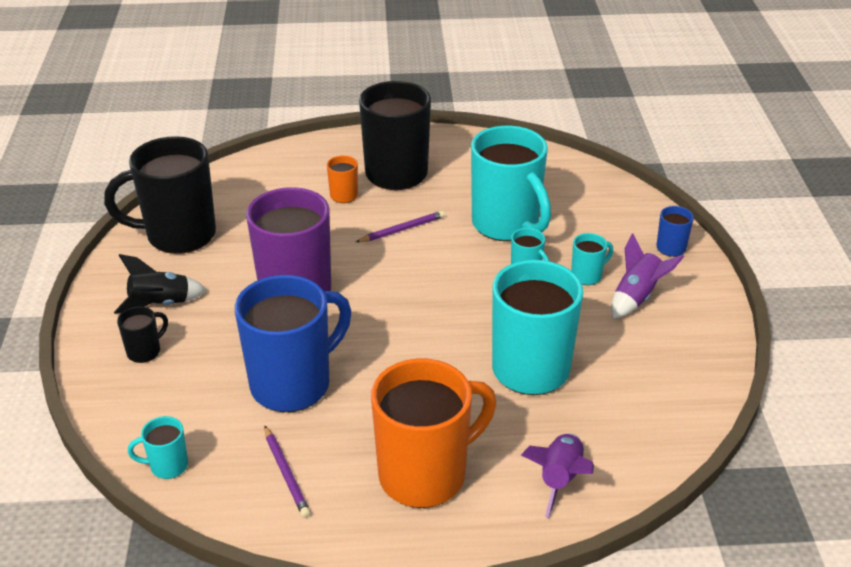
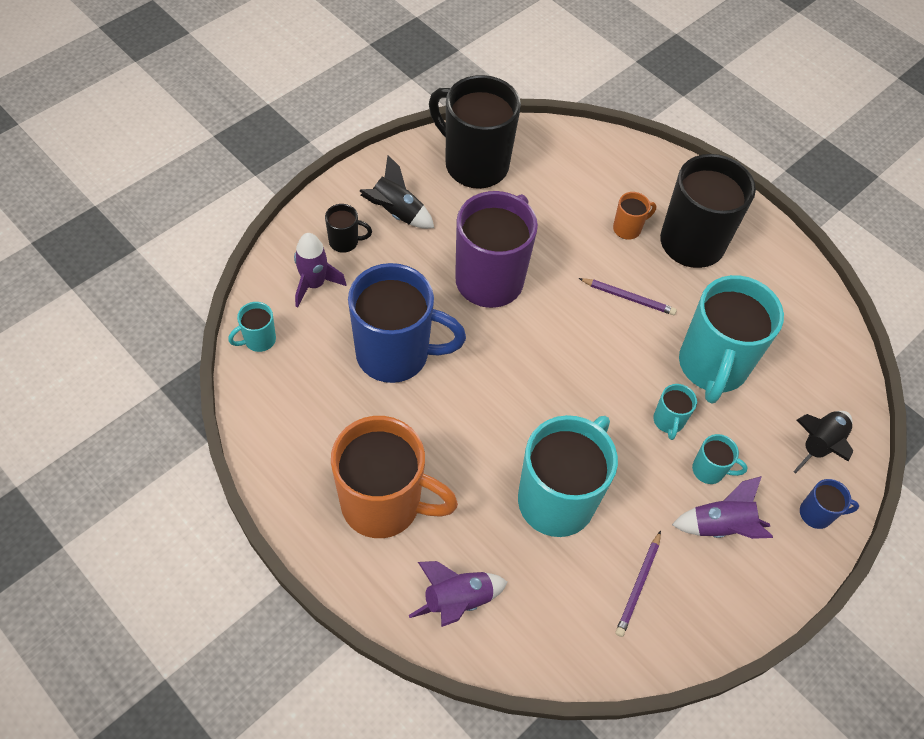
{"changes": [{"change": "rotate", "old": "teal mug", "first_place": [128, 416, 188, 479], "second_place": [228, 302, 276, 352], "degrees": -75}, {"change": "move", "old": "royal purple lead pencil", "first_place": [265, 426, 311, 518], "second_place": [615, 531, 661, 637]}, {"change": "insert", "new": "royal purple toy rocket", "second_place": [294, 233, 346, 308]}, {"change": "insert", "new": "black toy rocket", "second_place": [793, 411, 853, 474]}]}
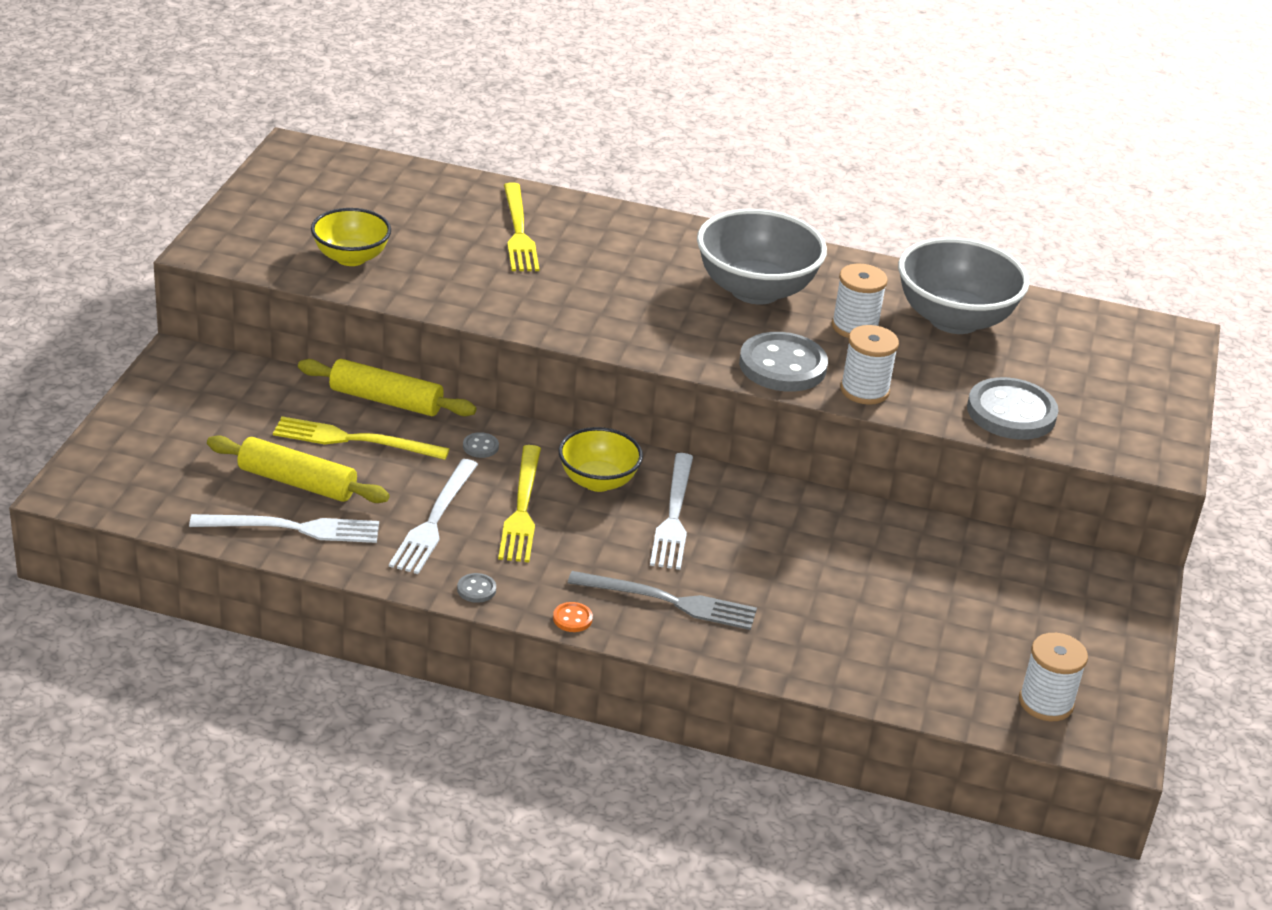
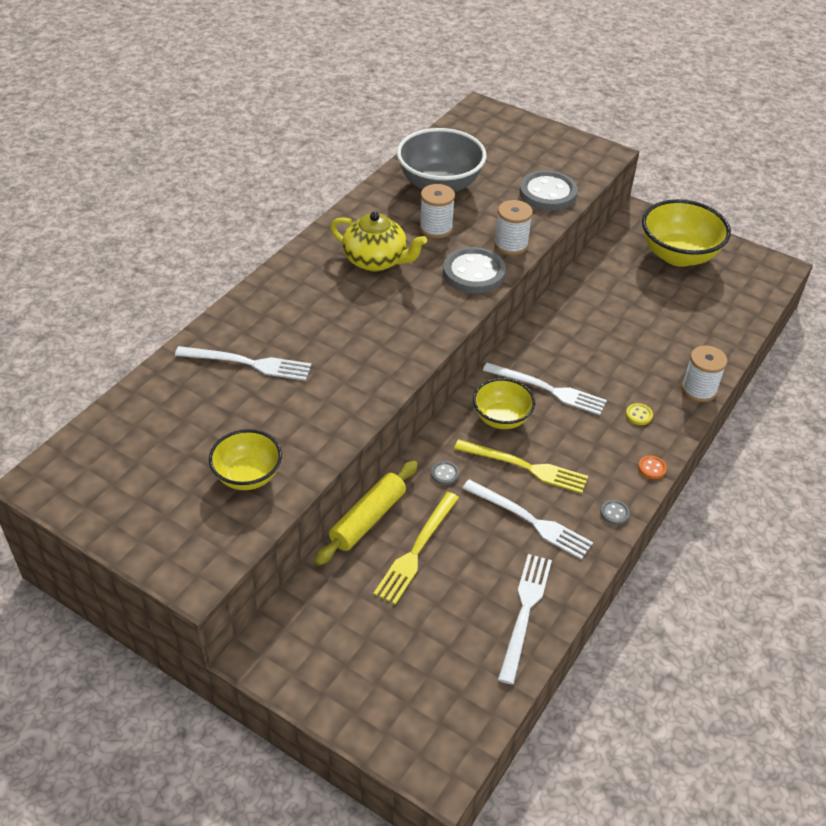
{"changes": [{"change": "recolor", "old": "bright yellow table fork", "new": "white table fork", "first_place": [504, 183, 539, 271], "second_place": [175, 346, 312, 381]}, {"change": "replace", "old": "ash-grey deep dish", "new": "bright yellow tea pot", "first_place": [697, 209, 827, 304], "second_place": [330, 212, 427, 272]}, {"change": "delete", "old": "bright yellow dough roller", "first_place": [207, 435, 390, 503]}, {"change": "replace", "old": "ash-grey table fork", "new": "bright yellow shirt button", "first_place": [568, 571, 757, 630], "second_place": [626, 403, 653, 425]}, {"change": "move", "old": "white reel of thread", "first_place": [1019, 633, 1088, 721], "second_place": [681, 346, 727, 402]}, {"change": "insert", "new": "bright yellow deep dish", "second_place": [642, 199, 731, 267]}]}
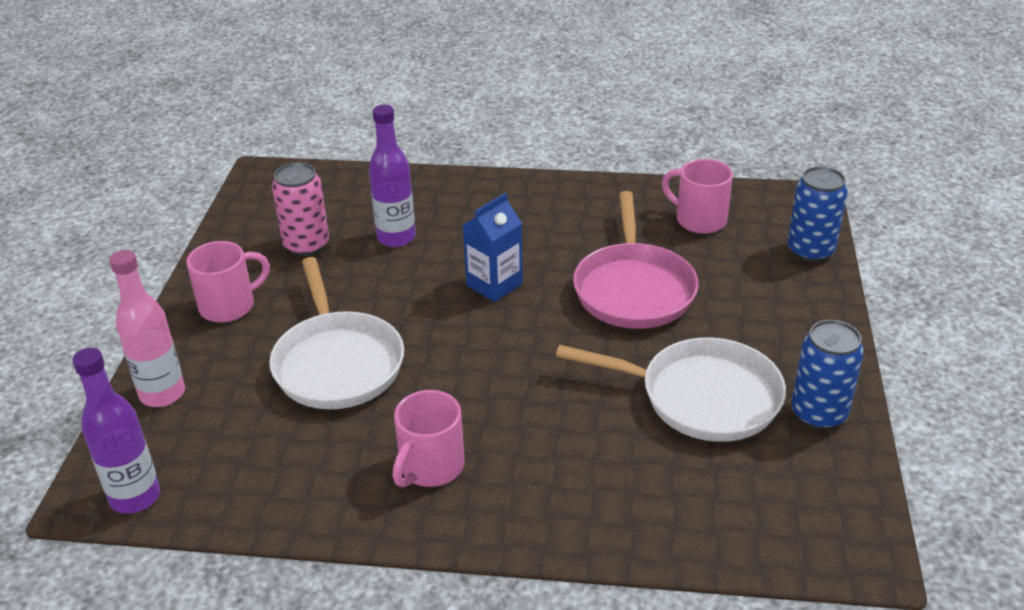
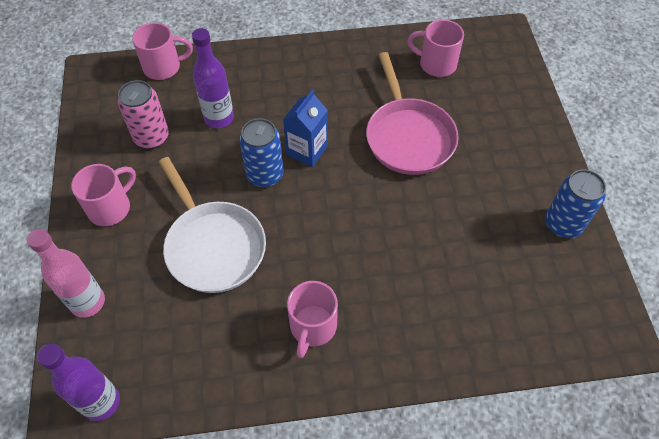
{"changes": [{"change": "move", "old": "blue can", "first_place": [788, 166, 848, 262], "second_place": [239, 118, 283, 187]}, {"change": "delete", "old": "white frying pan", "first_place": [556, 337, 786, 442]}, {"change": "insert", "new": "pink mug", "second_place": [132, 22, 193, 80]}]}
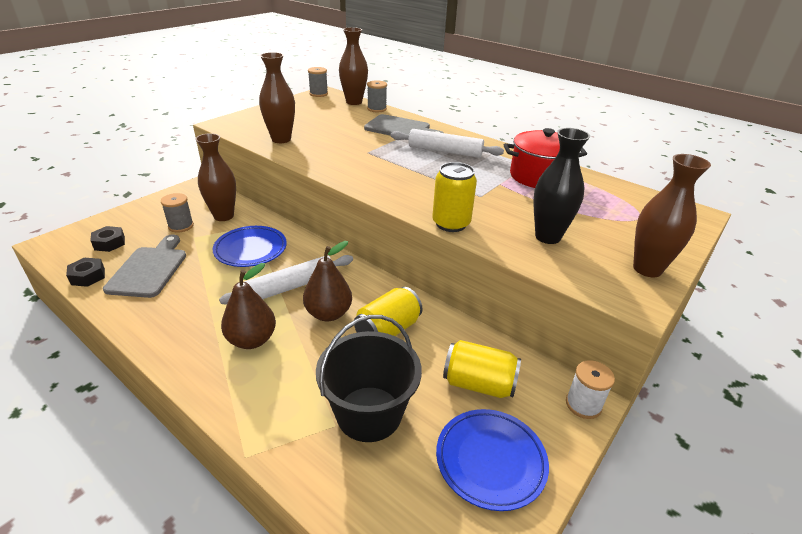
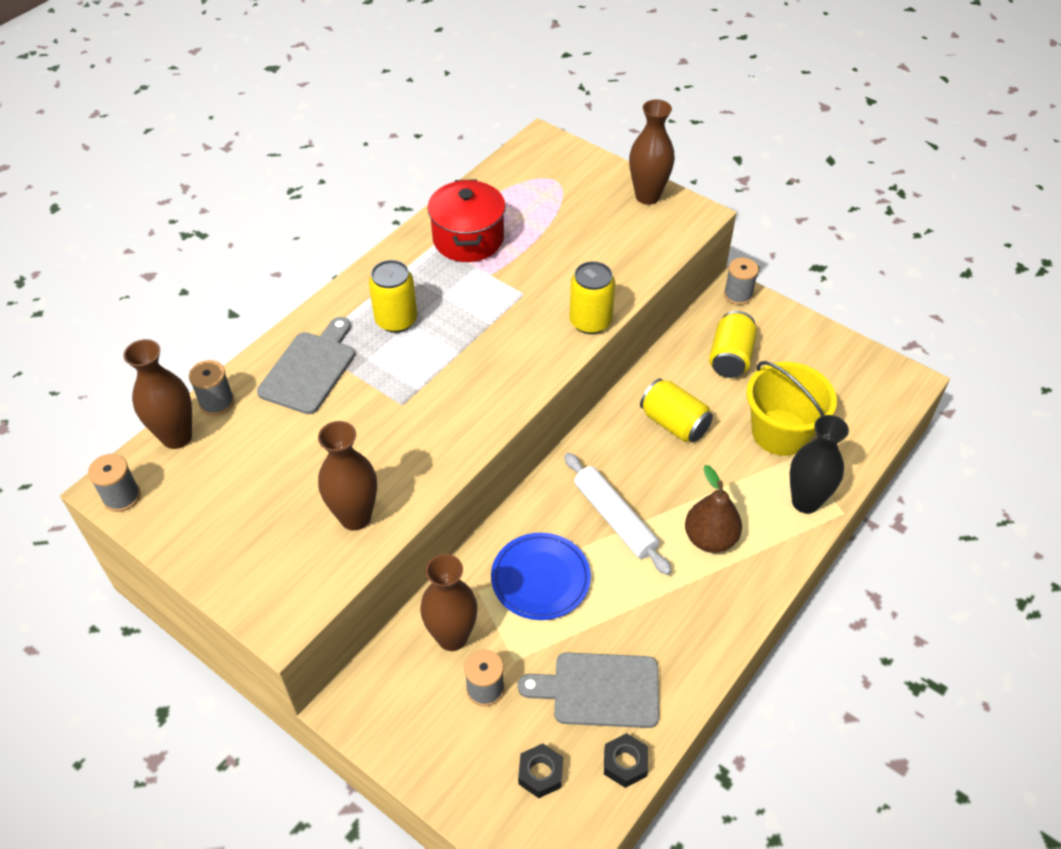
{"changes": [{"change": "move", "old": "black vase", "first_place": [533, 128, 590, 244], "second_place": [790, 415, 849, 514]}, {"change": "replace", "old": "white dough roller", "new": "bright yellow can", "first_place": [391, 129, 504, 158], "second_place": [369, 260, 417, 333]}, {"change": "delete", "old": "russet pear fruit", "first_place": [303, 241, 352, 321]}, {"change": "recolor", "old": "black bucket", "new": "bright yellow bucket", "first_place": [316, 315, 422, 442], "second_place": [746, 361, 837, 456]}, {"change": "recolor", "old": "white reel of thread", "new": "ash-grey reel of thread", "first_place": [566, 360, 615, 419], "second_place": [724, 258, 759, 305]}, {"change": "delete", "old": "blue flat dish", "first_place": [436, 409, 549, 511]}]}
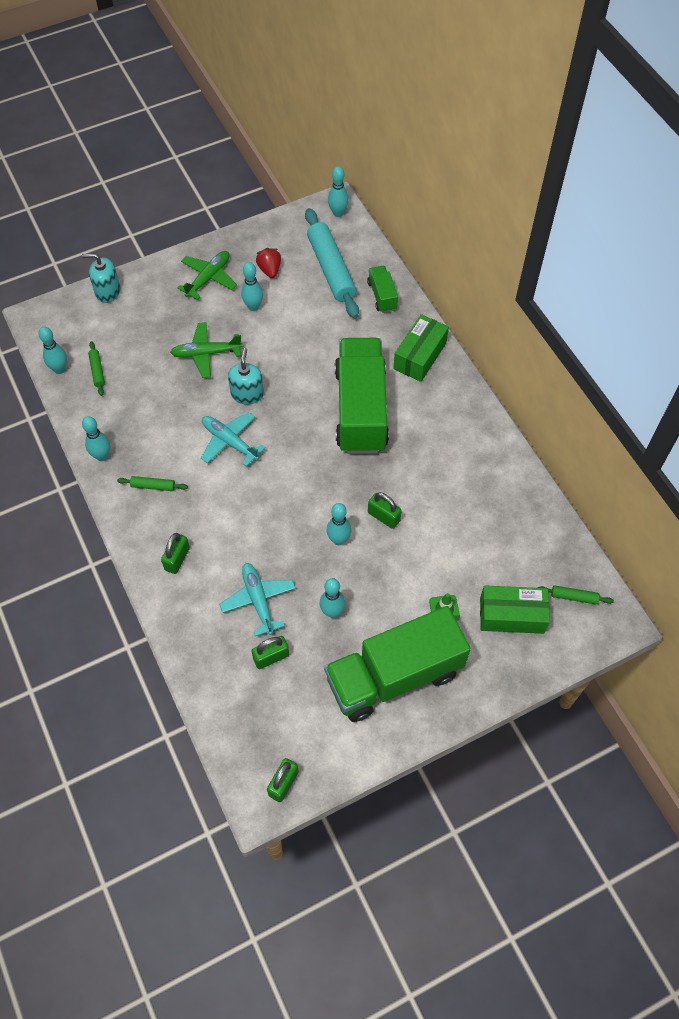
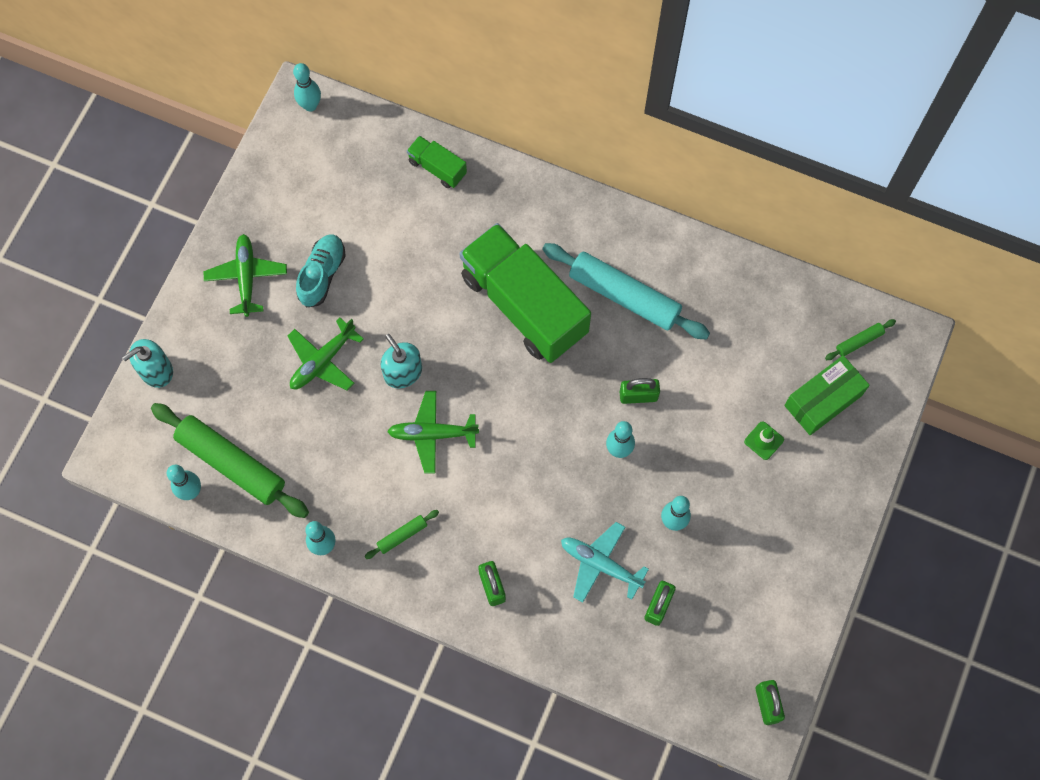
{"changes": [{"change": "move", "old": "teal dough roller", "first_place": [305, 208, 359, 318], "second_place": [542, 243, 710, 339]}, {"change": "delete", "old": "scarlet toy strawberry", "first_place": [256, 248, 281, 278]}, {"change": "replace", "old": "teal skittle", "new": "teal lace-up shoe", "first_place": [241, 262, 263, 311], "second_place": [296, 234, 346, 308]}, {"change": "delete", "old": "green box", "first_place": [393, 314, 449, 382]}, {"change": "resize", "old": "green dough roller", "first_place": [88, 341, 105, 396], "second_place": [151, 403, 309, 518], "factor": 2.29}, {"change": "recolor", "old": "teal aeroplane", "new": "green aeroplane", "first_place": [201, 412, 266, 467], "second_place": [387, 391, 479, 474]}, {"change": "delete", "old": "green lorry", "first_place": [324, 606, 471, 722]}]}
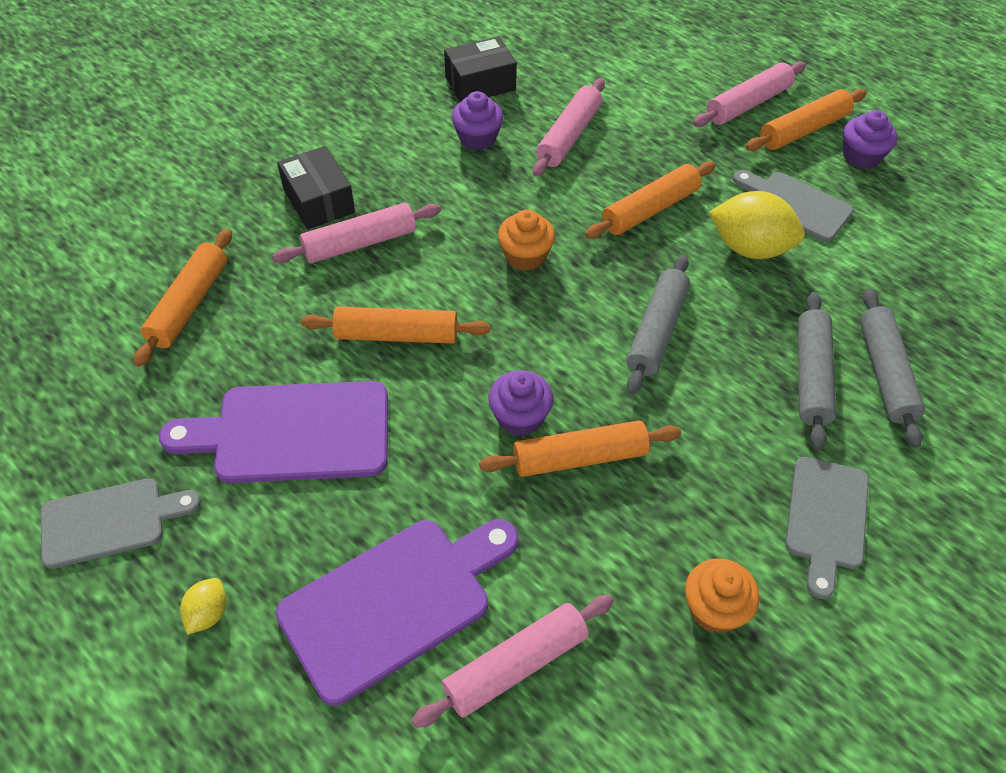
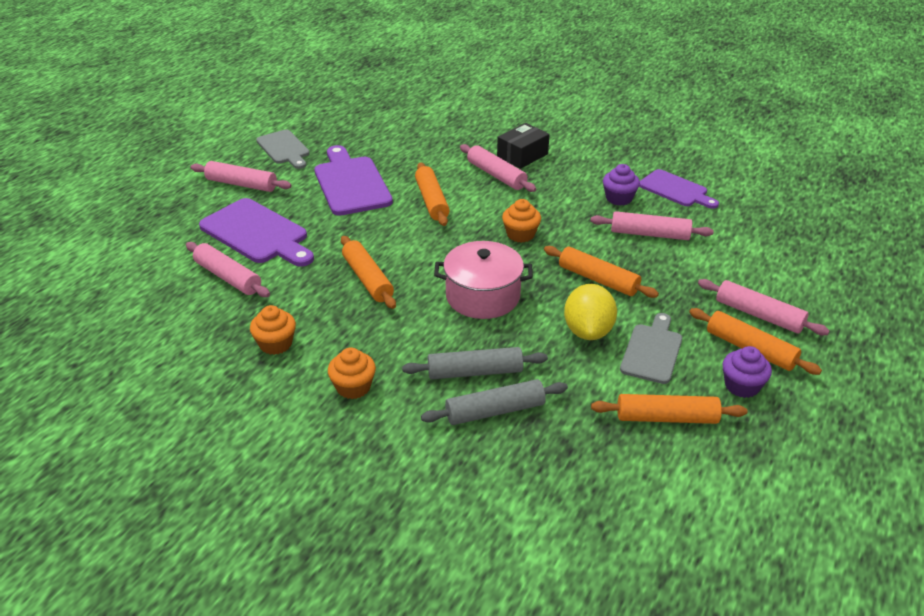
{"changes": [{"change": "replace", "old": "black box", "new": "royal purple bread board", "first_place": [444, 36, 517, 102], "second_place": [639, 169, 719, 209]}, {"change": "move", "old": "bright orange dough roller", "first_place": [134, 229, 232, 367], "second_place": [591, 394, 747, 424]}, {"change": "replace", "old": "ash-grey dough roller", "new": "pink pot", "first_place": [626, 255, 690, 395], "second_place": [434, 241, 533, 319]}, {"change": "delete", "old": "royal purple fairy cake", "first_place": [488, 371, 553, 436]}, {"change": "replace", "old": "ash-grey bread board", "new": "bright orange fairy cake", "first_place": [785, 457, 869, 599], "second_place": [328, 347, 376, 399]}, {"change": "replace", "old": "bright yellow lemon", "new": "pink dough roller", "first_place": [180, 578, 227, 634], "second_place": [191, 161, 292, 192]}]}
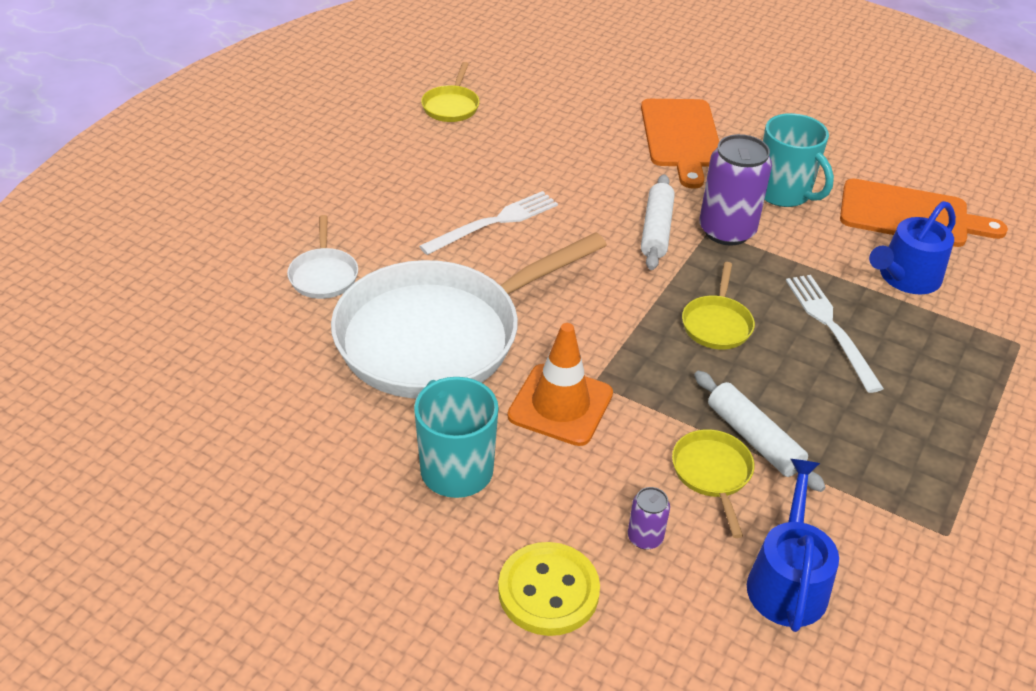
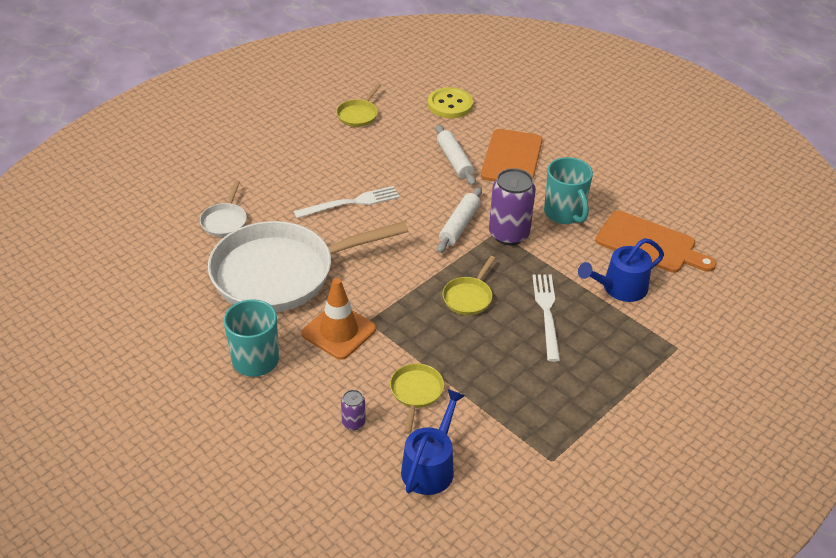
{"changes": [{"change": "move", "old": "white dough roller", "first_place": [694, 371, 826, 492], "second_place": [436, 125, 476, 186]}, {"change": "move", "old": "bright yellow shirt button", "first_place": [498, 542, 600, 636], "second_place": [428, 87, 473, 118]}]}
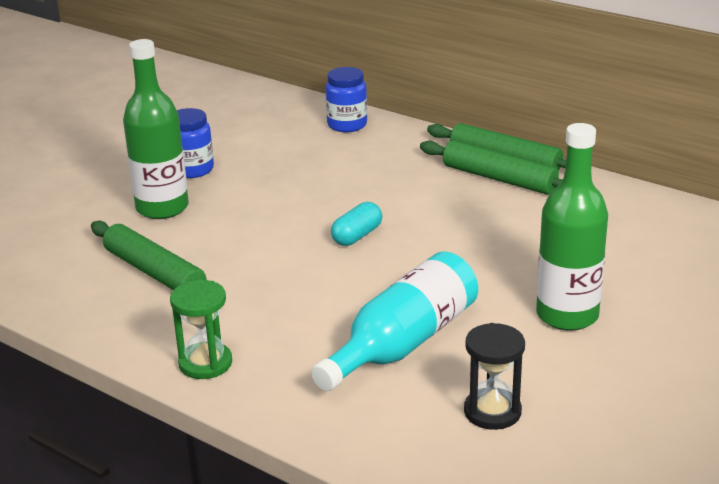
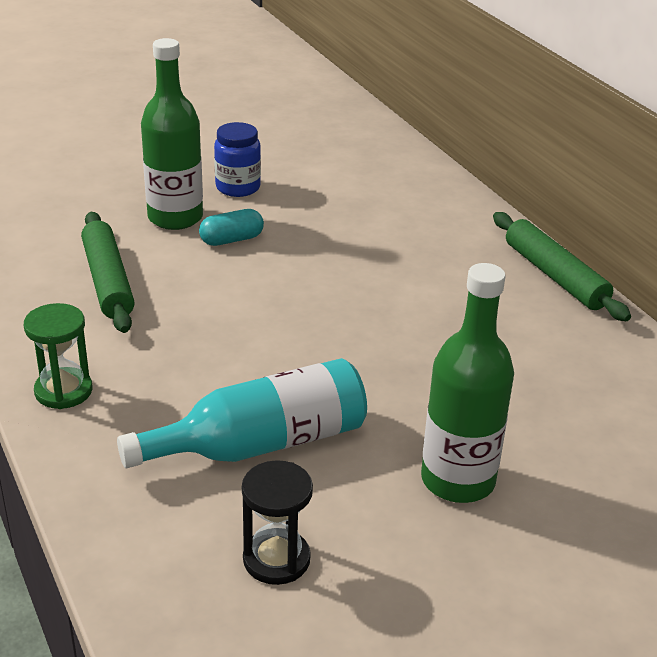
{"changes": [{"change": "delete", "old": "blue jar", "first_place": [326, 67, 367, 132]}, {"change": "delete", "old": "green dough roller", "first_place": [420, 140, 563, 195]}, {"change": "move", "old": "teal pill shape", "first_place": [331, 202, 382, 246], "second_place": [199, 209, 264, 246]}]}
